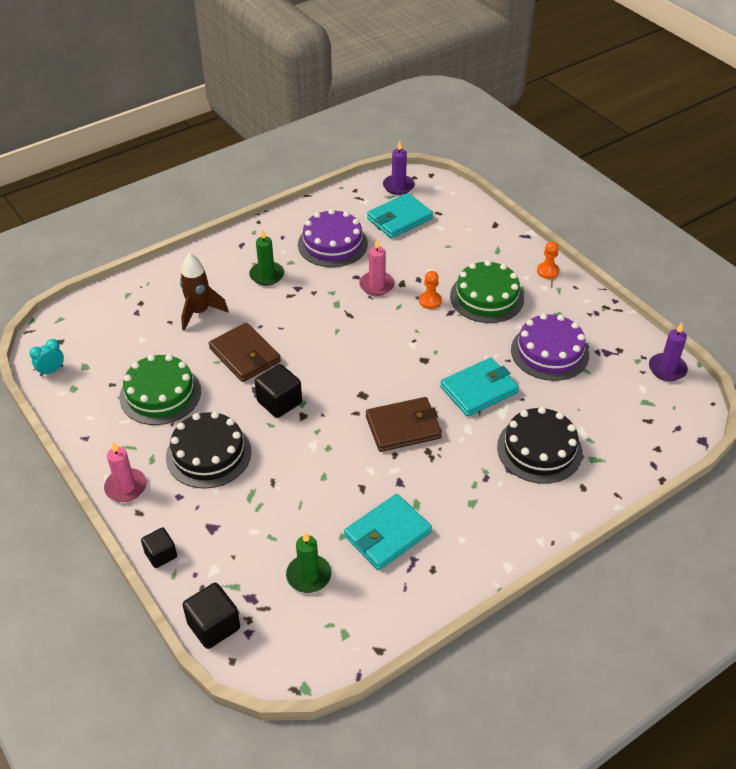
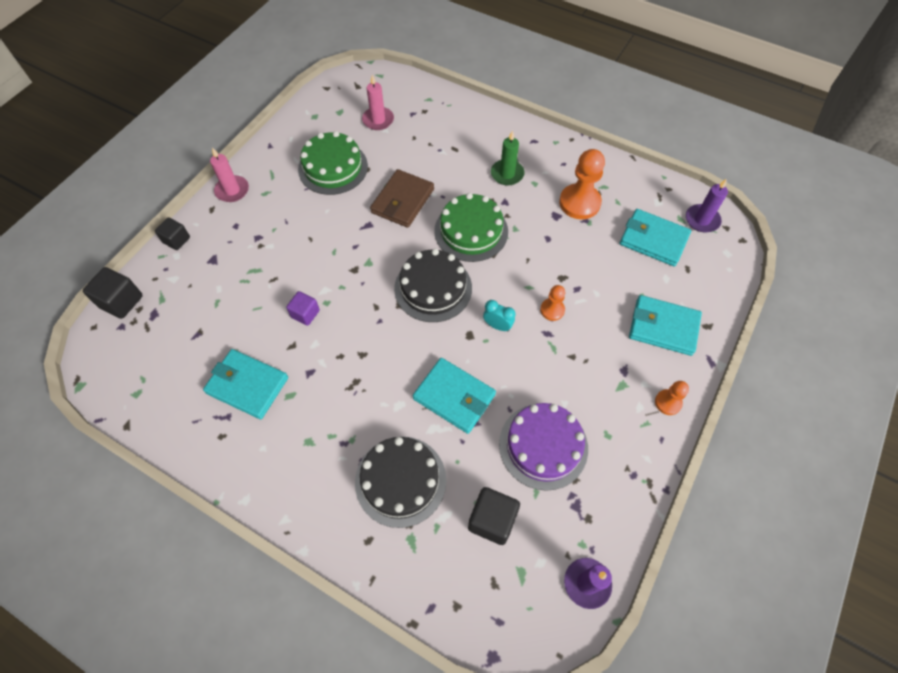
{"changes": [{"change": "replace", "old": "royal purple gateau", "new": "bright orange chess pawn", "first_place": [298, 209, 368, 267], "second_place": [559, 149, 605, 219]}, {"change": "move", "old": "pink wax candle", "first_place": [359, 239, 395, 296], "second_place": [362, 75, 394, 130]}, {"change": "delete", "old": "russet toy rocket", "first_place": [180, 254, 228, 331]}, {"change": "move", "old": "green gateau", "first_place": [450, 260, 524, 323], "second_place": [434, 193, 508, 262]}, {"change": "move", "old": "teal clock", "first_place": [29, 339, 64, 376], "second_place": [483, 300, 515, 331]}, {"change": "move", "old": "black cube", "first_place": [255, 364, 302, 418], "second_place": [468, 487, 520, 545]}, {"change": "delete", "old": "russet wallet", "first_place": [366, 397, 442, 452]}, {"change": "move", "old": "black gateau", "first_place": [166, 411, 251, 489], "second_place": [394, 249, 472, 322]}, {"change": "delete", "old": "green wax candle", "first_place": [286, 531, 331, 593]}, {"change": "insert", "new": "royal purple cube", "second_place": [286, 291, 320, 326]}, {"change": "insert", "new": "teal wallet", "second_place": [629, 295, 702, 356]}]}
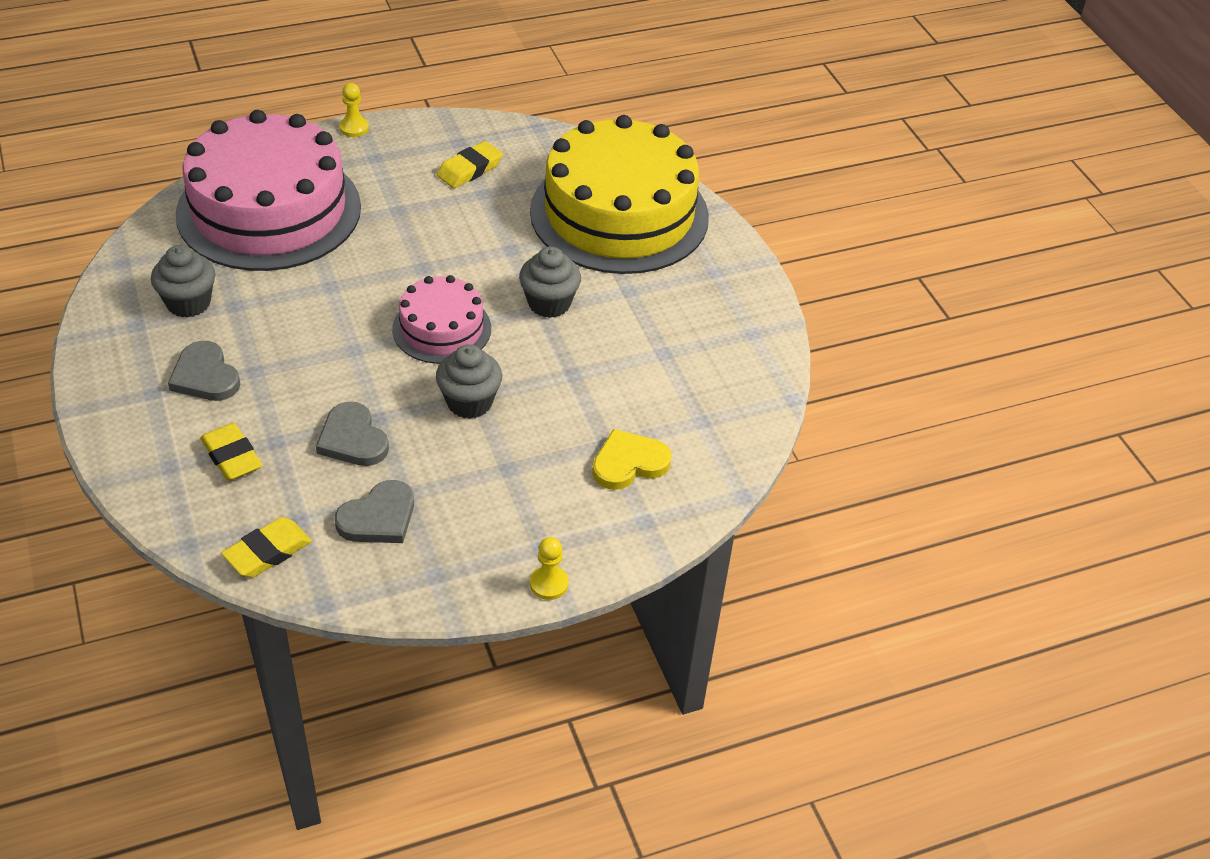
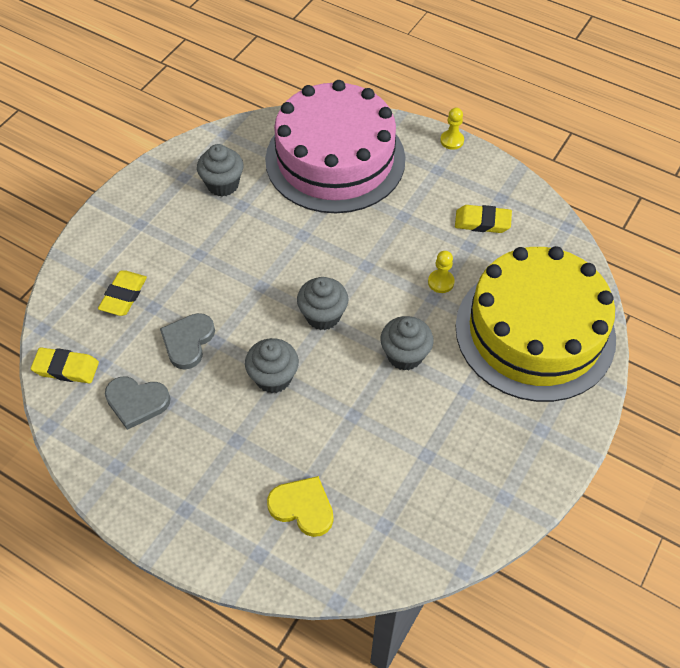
{"changes": [{"change": "replace", "old": "pink gateau", "new": "ash-grey fairy cake", "first_place": [392, 275, 491, 364], "second_place": [297, 277, 348, 330]}, {"change": "delete", "old": "ash-grey love heart", "first_place": [168, 341, 240, 401]}, {"change": "move", "old": "bright yellow chess pawn", "first_place": [530, 537, 569, 600], "second_place": [428, 251, 455, 293]}]}
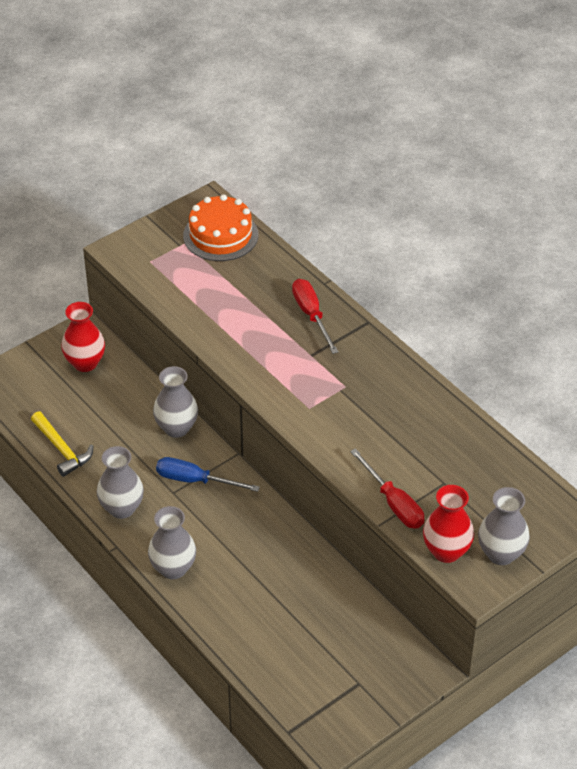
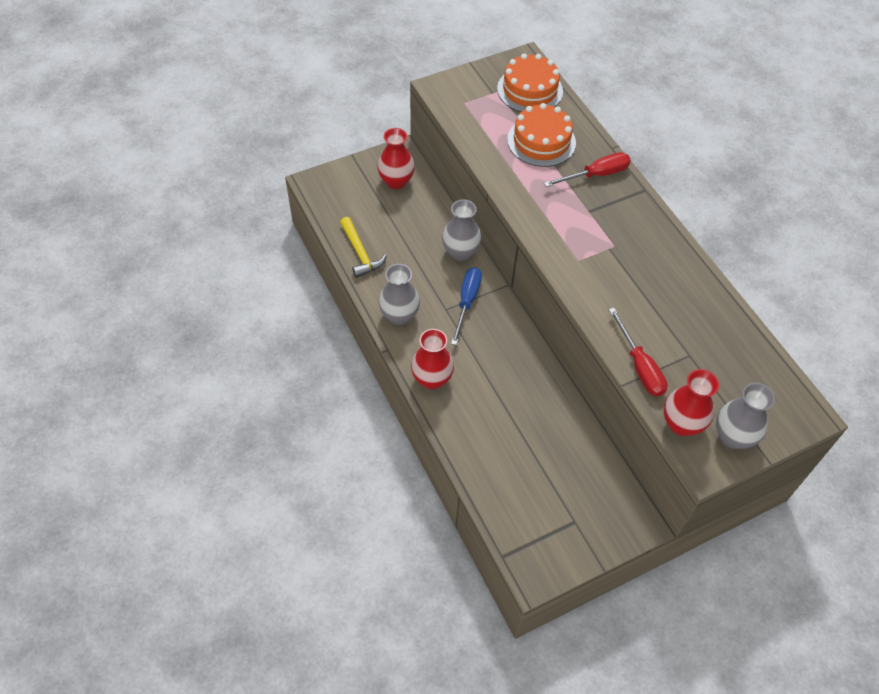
{"changes": [{"change": "rotate", "old": "scarlet hand screwdriver", "first_place": [292, 279, 338, 354], "second_place": [544, 152, 631, 187], "degrees": 75}, {"change": "rotate", "old": "blue hand screwdriver", "first_place": [156, 457, 260, 492], "second_place": [451, 267, 482, 345], "degrees": 75}, {"change": "recolor", "old": "ash-grey vase", "new": "scarlet vase", "first_place": [148, 506, 196, 579], "second_place": [411, 329, 454, 389]}, {"change": "insert", "new": "bright orange gateau", "second_place": [507, 103, 576, 167]}]}
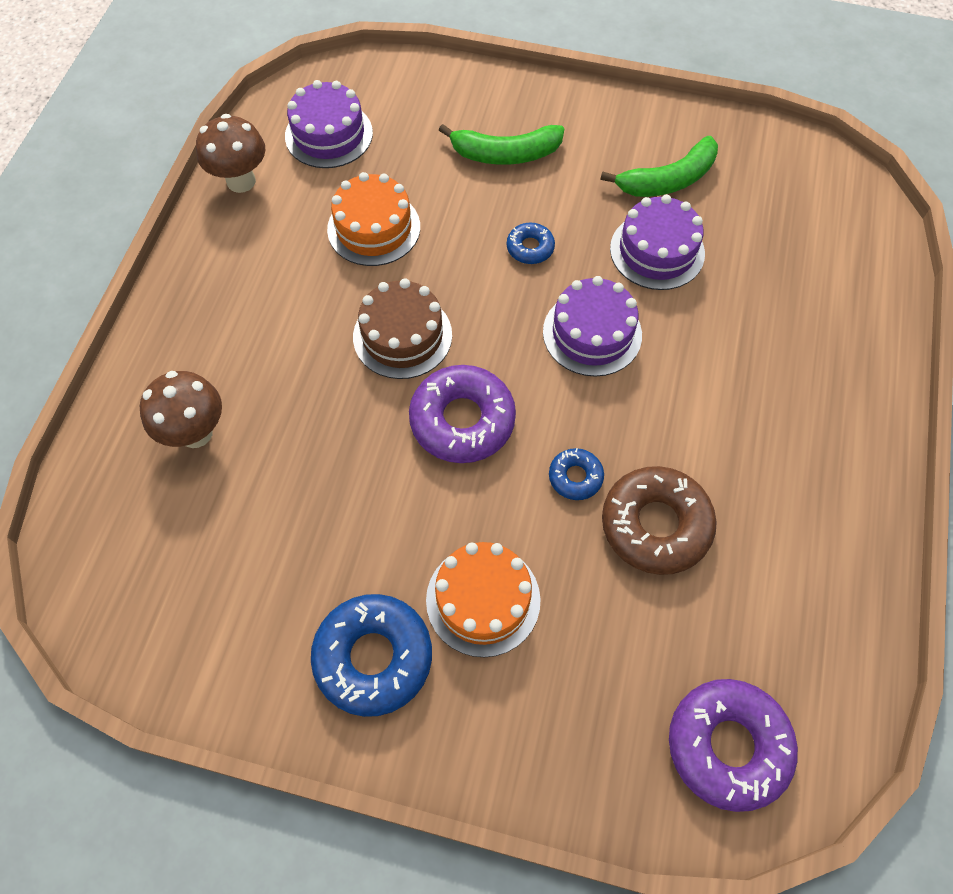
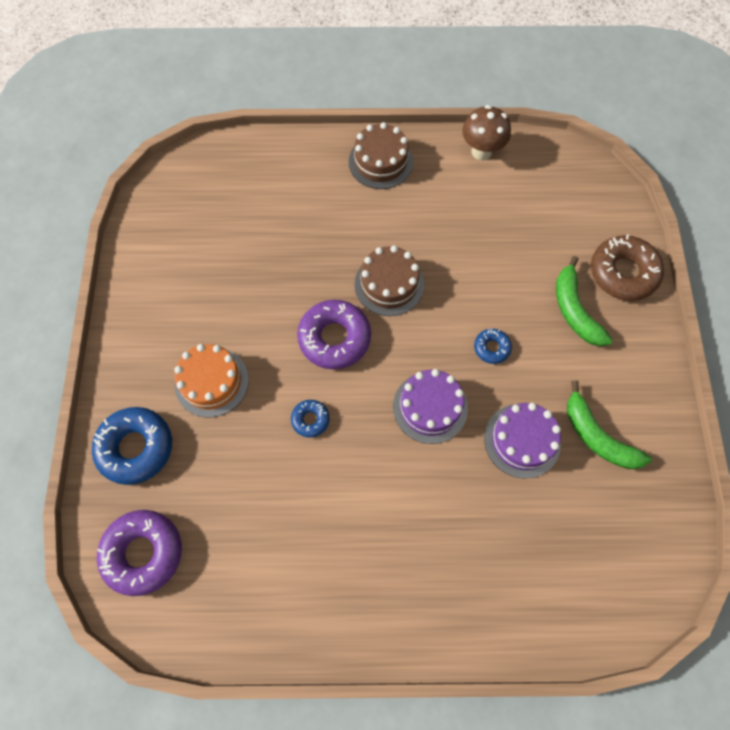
{"changes": [{"change": "delete", "old": "royal purple gateau", "first_place": [285, 80, 373, 168]}, {"change": "delete", "old": "bright orange gateau", "first_place": [327, 172, 420, 266]}, {"change": "delete", "old": "russet mushroom", "first_place": [140, 371, 222, 448]}, {"change": "move", "old": "russet glazed donut", "first_place": [602, 466, 717, 575], "second_place": [591, 234, 664, 301]}, {"change": "move", "old": "blue glazed donut", "first_place": [311, 594, 432, 717], "second_place": [92, 407, 172, 485]}, {"change": "insert", "new": "russet gateau", "second_place": [349, 122, 413, 189]}]}
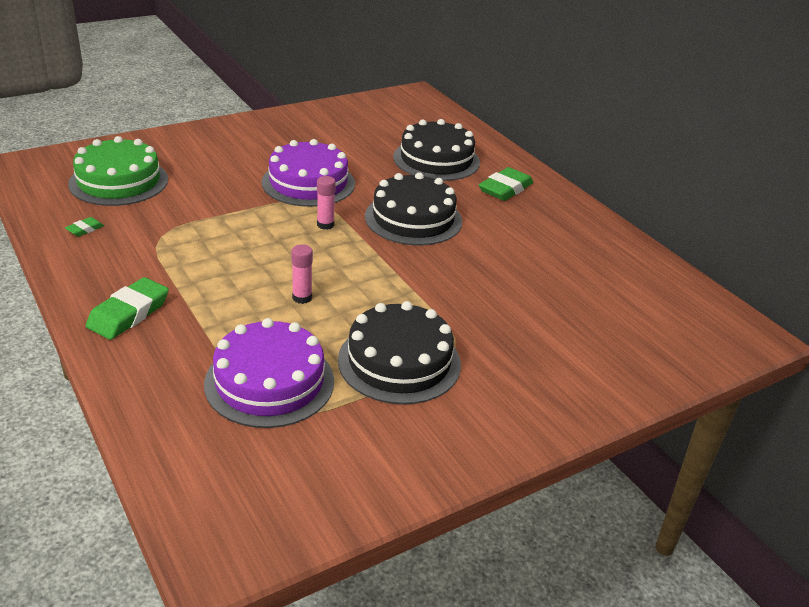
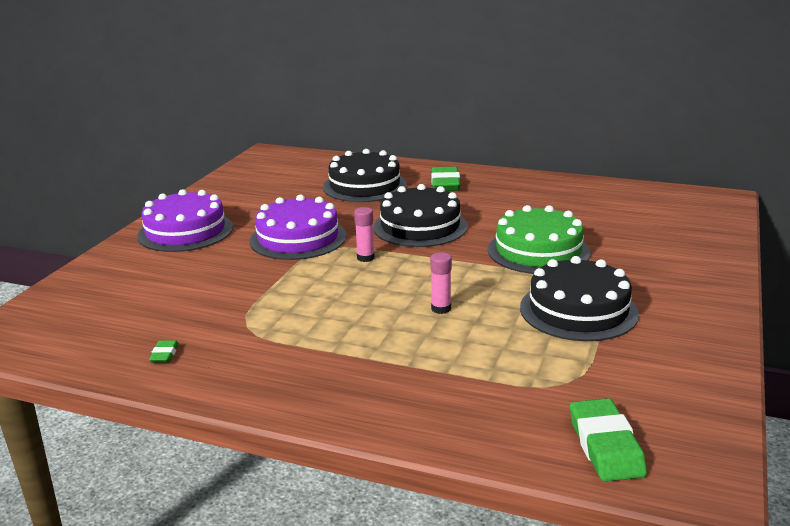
{"changes": [{"change": "move", "old": "green gateau", "first_place": [68, 136, 168, 206], "second_place": [488, 205, 590, 274]}, {"change": "move", "old": "green eraser", "first_place": [86, 277, 169, 340], "second_place": [570, 398, 647, 482]}, {"change": "move", "old": "royal purple gateau", "first_place": [204, 318, 334, 428], "second_place": [137, 189, 233, 252]}]}
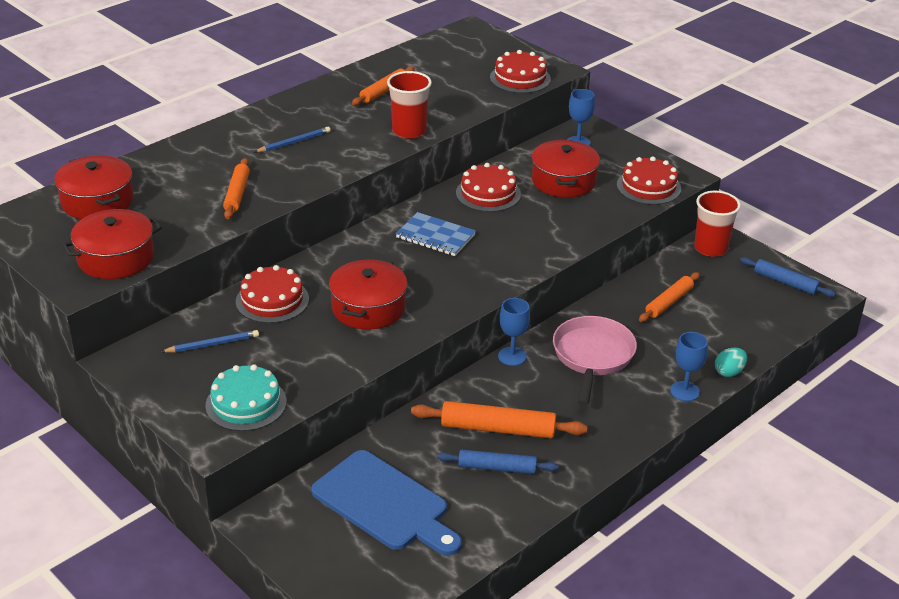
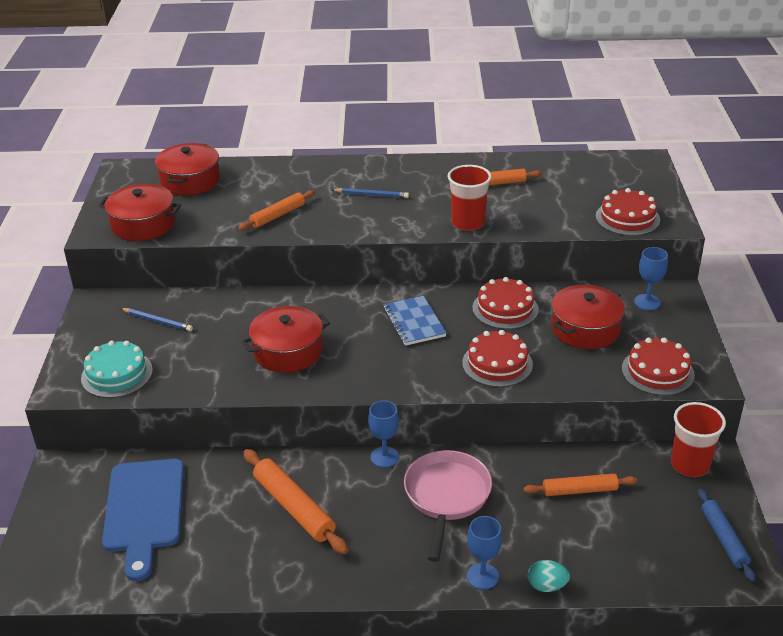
{"changes": [{"change": "move", "old": "scarlet gateau", "first_place": [236, 265, 309, 323], "second_place": [462, 330, 533, 387]}, {"change": "rotate", "old": "pink frying pan", "first_place": [553, 316, 637, 406], "second_place": [404, 450, 492, 562], "degrees": -45}, {"change": "delete", "old": "blue dough roller", "first_place": [437, 450, 558, 474]}]}
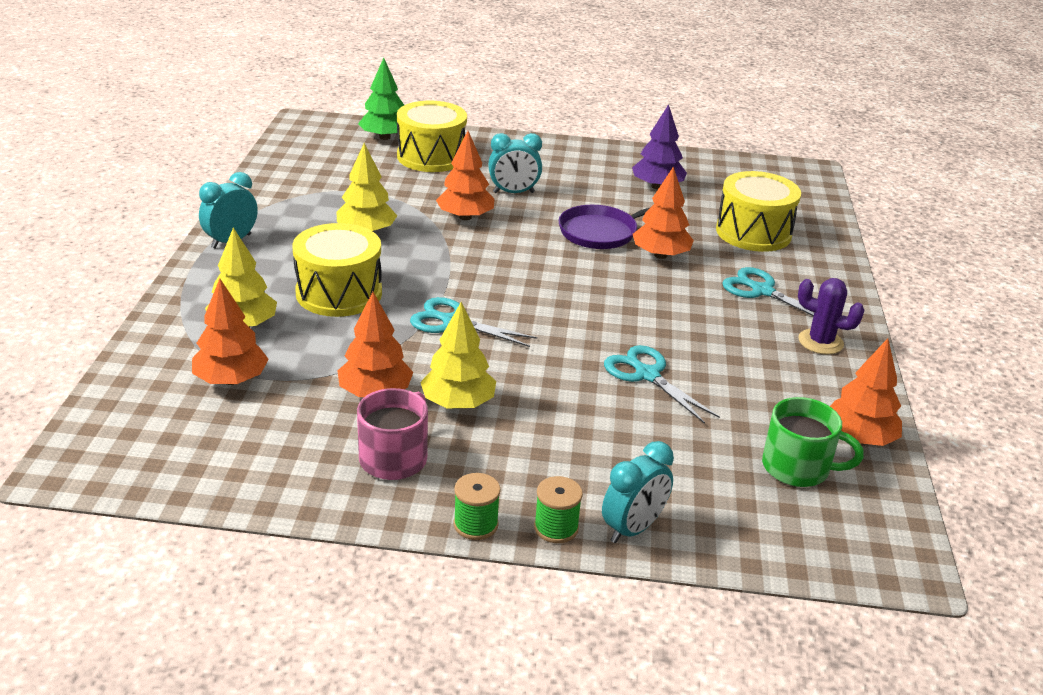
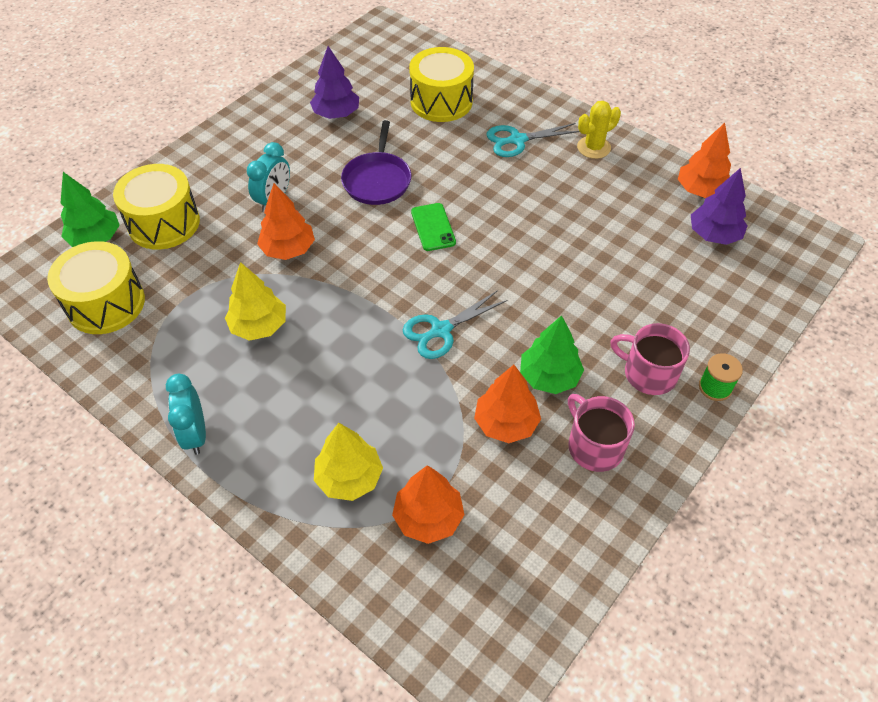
{"changes": [{"change": "delete", "old": "bright orange tree", "first_place": [633, 166, 694, 259]}, {"change": "move", "old": "bright yellow toy drum", "first_place": [292, 223, 382, 317], "second_place": [47, 241, 145, 334]}, {"change": "recolor", "old": "royal purple saguaro cactus", "new": "bright yellow saguaro cactus", "first_place": [798, 278, 865, 355], "second_place": [577, 101, 621, 159]}, {"change": "recolor", "old": "bright yellow tree", "new": "green tree", "first_place": [420, 302, 496, 409], "second_place": [520, 315, 584, 394]}, {"change": "delete", "old": "teal shears", "first_place": [604, 345, 720, 424]}, {"change": "replace", "old": "green mug", "new": "royal purple tree", "first_place": [762, 397, 864, 487], "second_place": [691, 168, 747, 245]}, {"change": "delete", "old": "teal clock", "first_place": [602, 441, 674, 543]}, {"change": "delete", "old": "green reel of thread", "first_place": [453, 473, 501, 540]}, {"change": "insert", "new": "green phone", "second_place": [411, 203, 456, 251]}, {"change": "insert", "new": "pink mug", "second_place": [610, 323, 690, 395]}]}
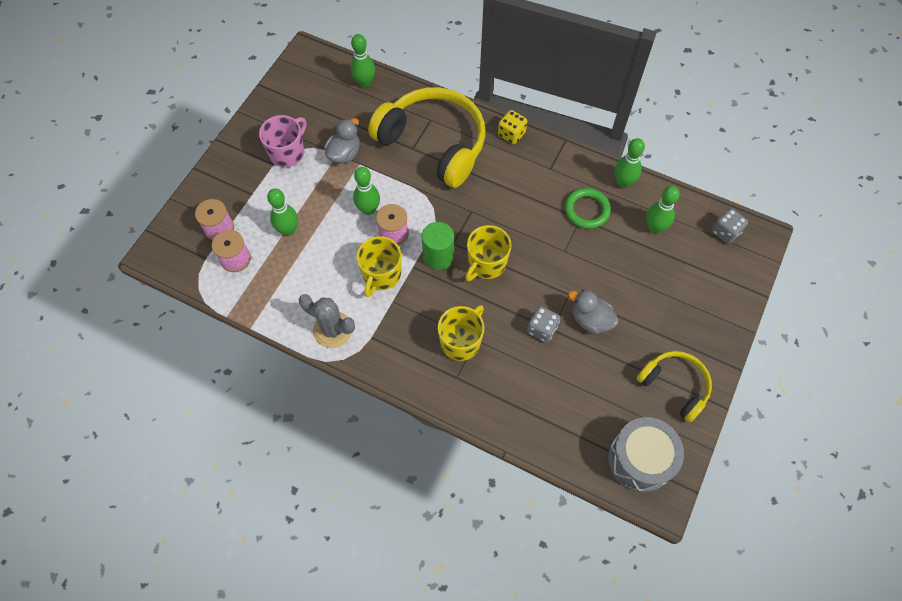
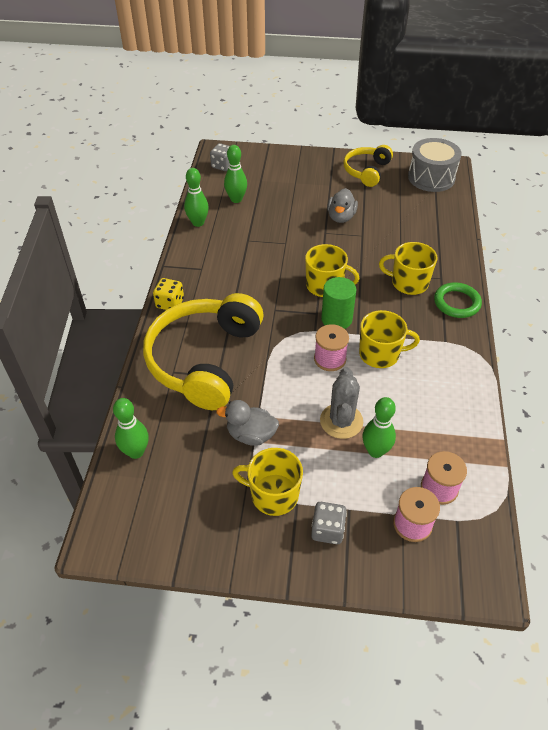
{"changes": [{"change": "recolor", "old": "pink mug", "new": "bright yellow mug", "first_place": [259, 115, 307, 167], "second_place": [232, 448, 303, 516]}, {"change": "delete", "old": "green skittle", "first_place": [353, 167, 380, 215]}, {"change": "move", "old": "green ring", "first_place": [564, 188, 611, 229], "second_place": [434, 283, 482, 318]}, {"change": "move", "old": "ash-grey saguaro cactus", "first_place": [299, 294, 355, 348], "second_place": [320, 367, 363, 439]}, {"change": "move", "old": "ash-grey game die", "first_place": [527, 306, 560, 343], "second_place": [311, 502, 347, 544]}]}
